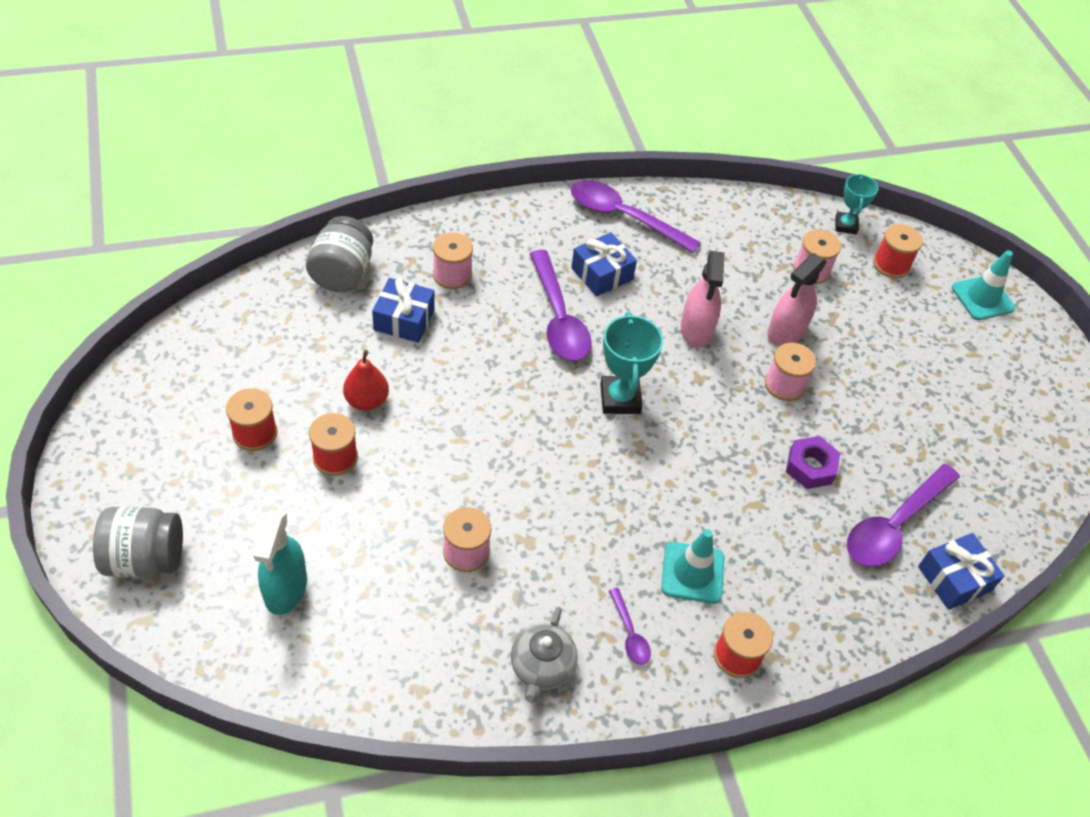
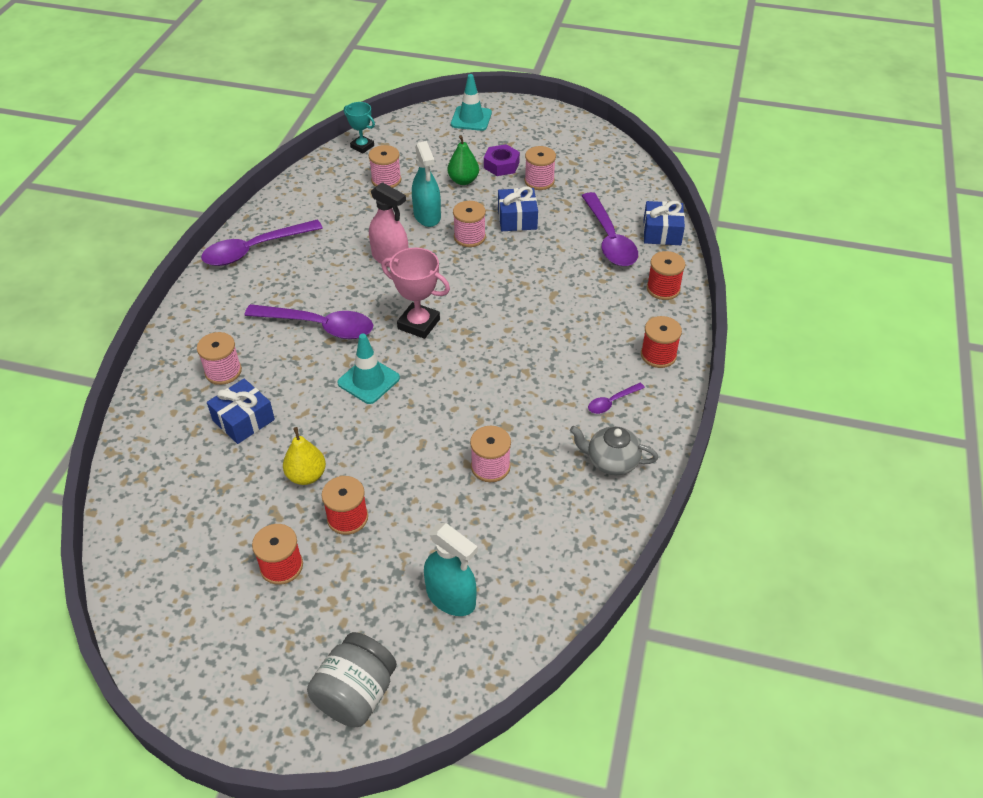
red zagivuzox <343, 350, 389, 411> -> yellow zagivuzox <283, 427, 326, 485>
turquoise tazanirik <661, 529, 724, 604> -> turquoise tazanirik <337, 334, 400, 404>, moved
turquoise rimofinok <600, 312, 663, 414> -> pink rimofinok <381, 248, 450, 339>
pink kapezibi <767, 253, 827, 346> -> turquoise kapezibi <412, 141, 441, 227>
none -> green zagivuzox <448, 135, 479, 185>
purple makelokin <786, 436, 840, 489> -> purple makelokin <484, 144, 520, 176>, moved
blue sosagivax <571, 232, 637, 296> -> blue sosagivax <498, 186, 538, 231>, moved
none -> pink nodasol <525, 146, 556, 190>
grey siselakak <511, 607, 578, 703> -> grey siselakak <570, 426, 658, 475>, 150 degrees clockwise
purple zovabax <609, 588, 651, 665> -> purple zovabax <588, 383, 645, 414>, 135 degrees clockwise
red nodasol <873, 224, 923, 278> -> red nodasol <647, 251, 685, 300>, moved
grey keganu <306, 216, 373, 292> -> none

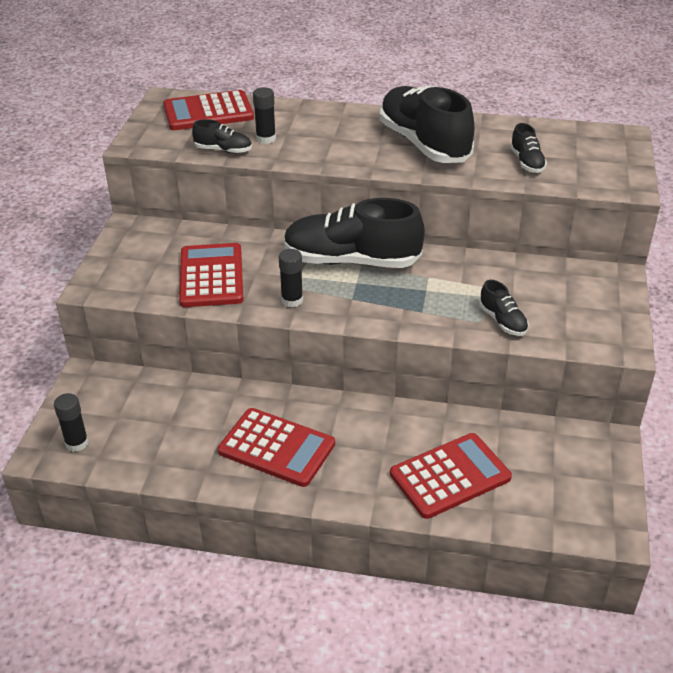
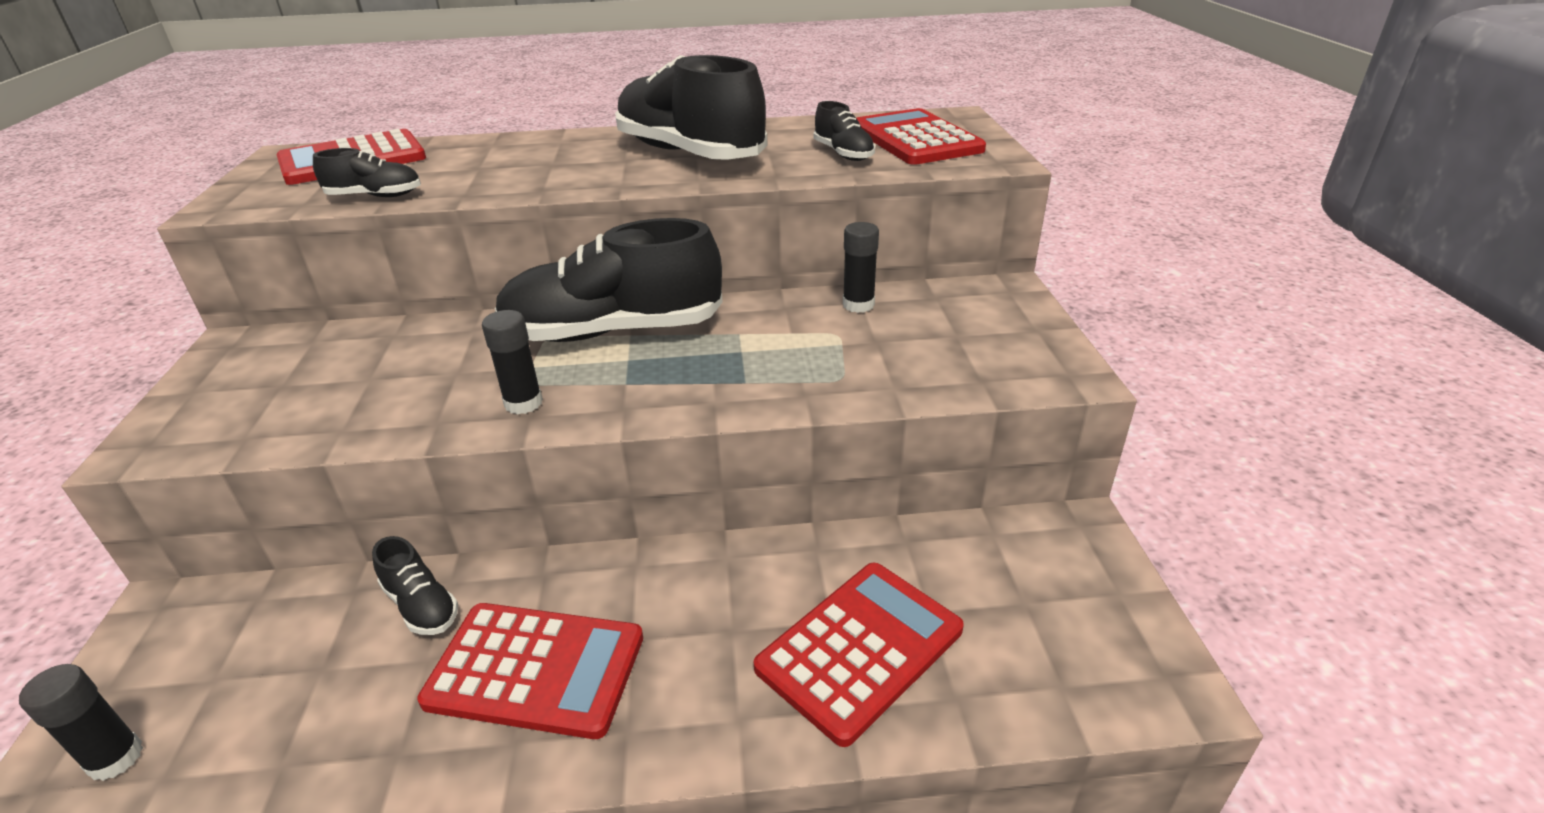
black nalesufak <479, 280, 529, 336> -> black nalesufak <372, 536, 458, 635>, moved
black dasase <253, 87, 276, 144> -> black dasase <843, 222, 879, 313>, moved
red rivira <179, 243, 243, 307> -> red rivira <856, 108, 986, 165>, moved

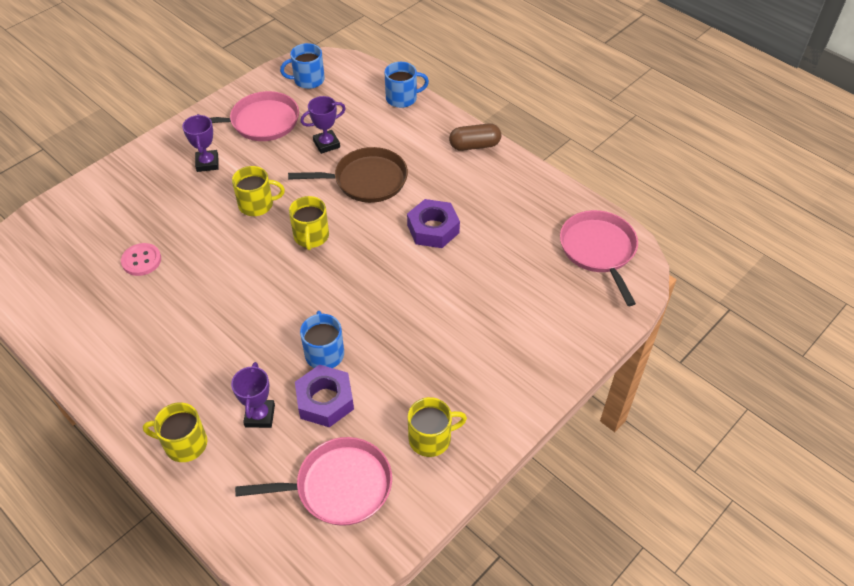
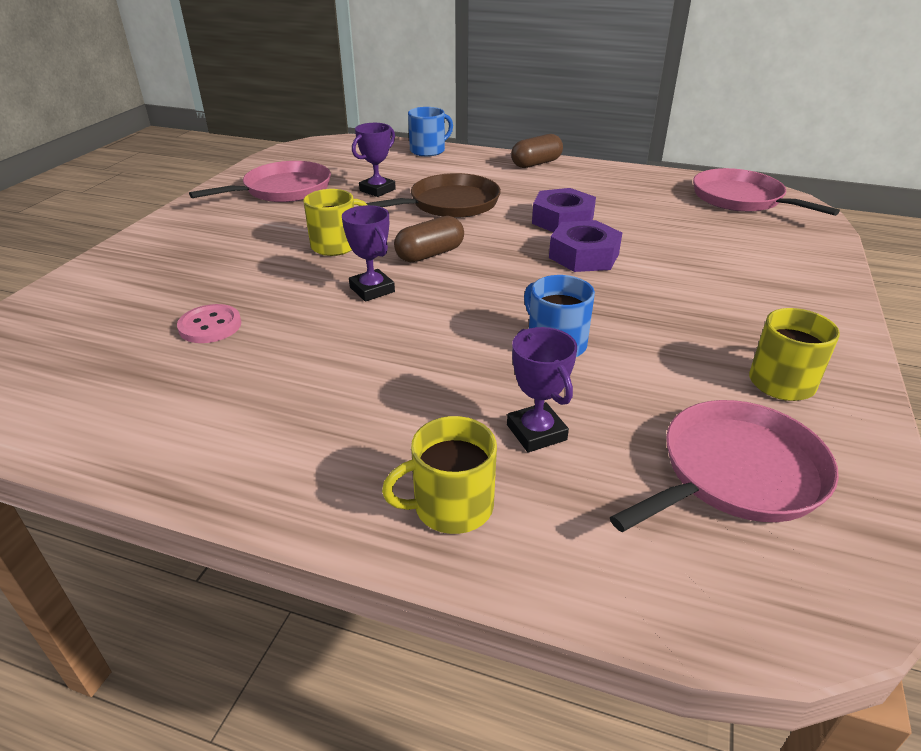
purple rimofinok <182, 114, 219, 172> -> purple rimofinok <342, 205, 395, 301>, moved
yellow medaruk <289, 196, 329, 250> -> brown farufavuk <394, 216, 464, 262>
purple makelokin <295, 365, 354, 428> -> purple makelokin <549, 220, 622, 272>, moved
blue medaruk <280, 43, 325, 89> -> none

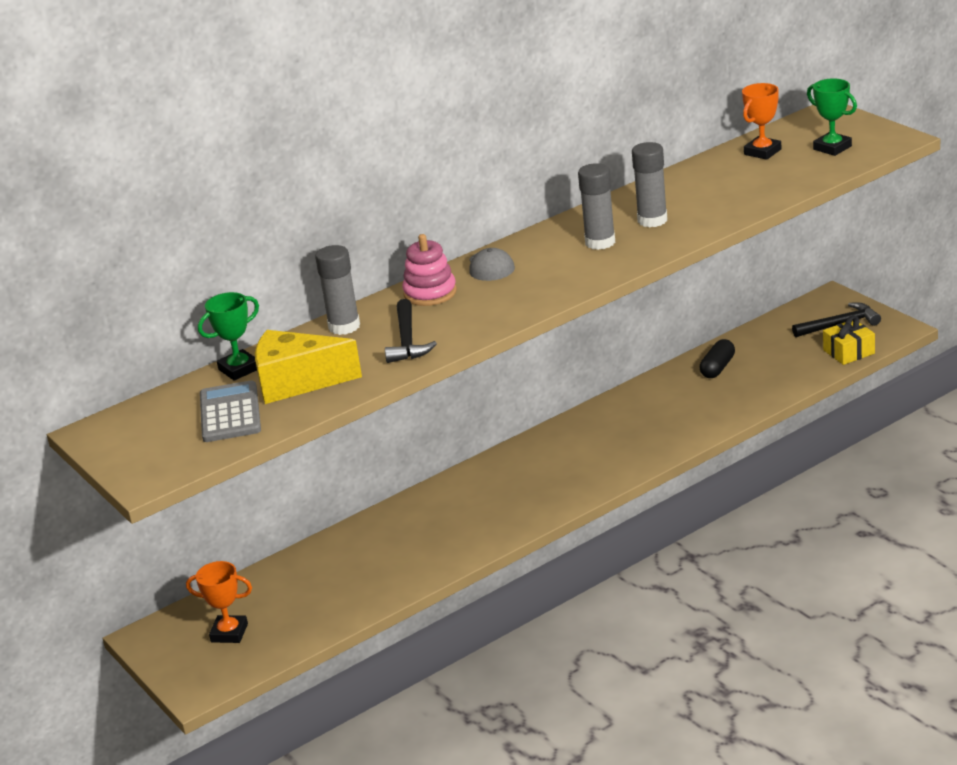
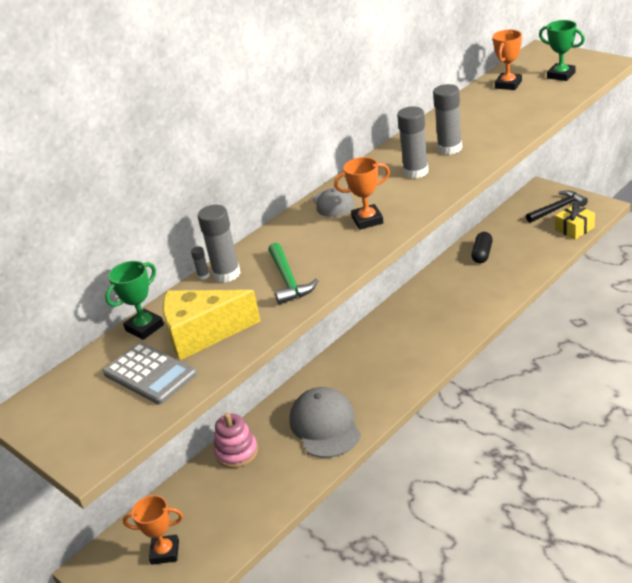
grey rivira <200, 380, 261, 442> -> grey rivira <103, 342, 197, 404>, 150 degrees clockwise
none -> grey dasase <191, 246, 210, 280>
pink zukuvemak <402, 234, 457, 306> -> pink zukuvemak <214, 413, 258, 468>, moved
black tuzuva <385, 299, 437, 363> -> green tuzuva <268, 243, 319, 304>
none -> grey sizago <289, 387, 361, 458>
none -> orange rimofinok <334, 157, 390, 230>

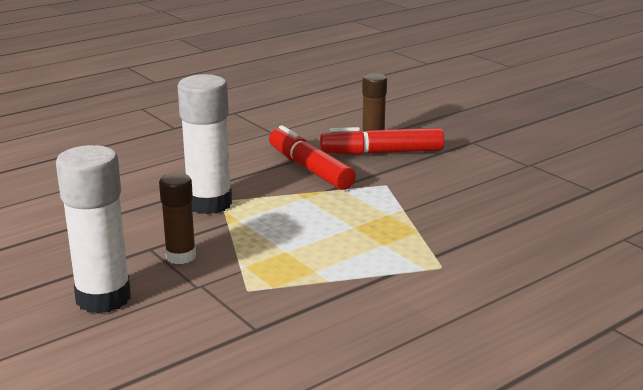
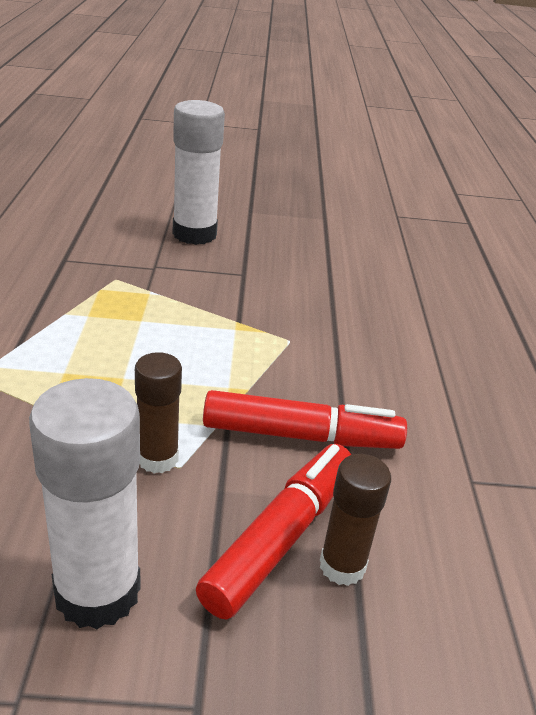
white dasase <178, 74, 232, 214> -> white dasase <29, 378, 141, 630>, moved
brown dasase <159, 173, 196, 264> -> brown dasase <135, 352, 182, 473>, moved

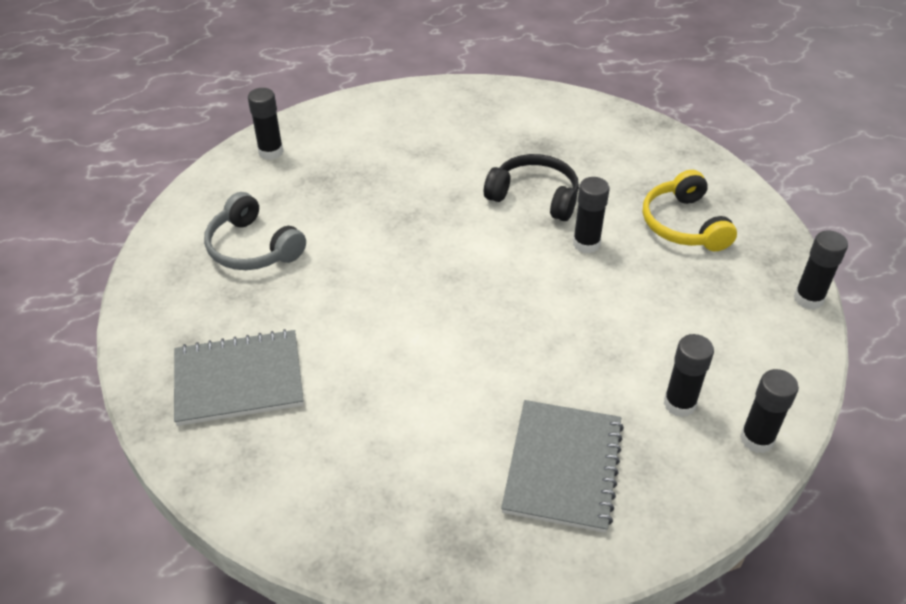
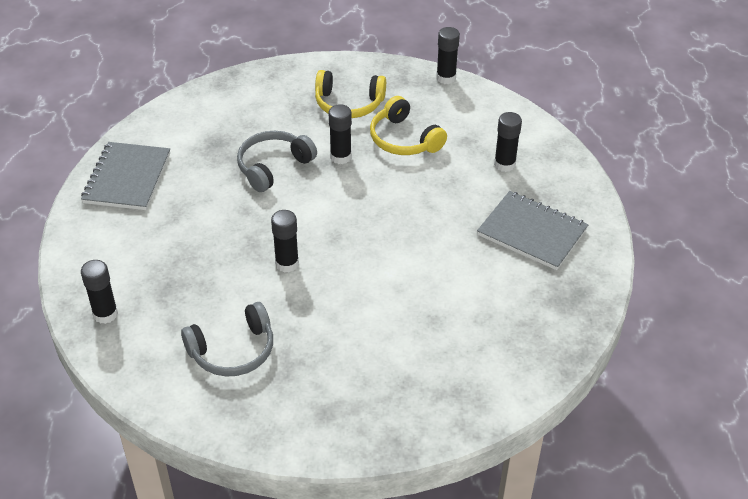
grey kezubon <174, 329, 303, 426> -> grey kezubon <81, 142, 170, 210>, moved
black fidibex <484, 154, 579, 221> -> grey fidibex <237, 131, 317, 192>
black dasase <740, 369, 799, 453> -> black dasase <271, 210, 299, 273>, moved
none -> yellow fidibex <370, 96, 447, 155>

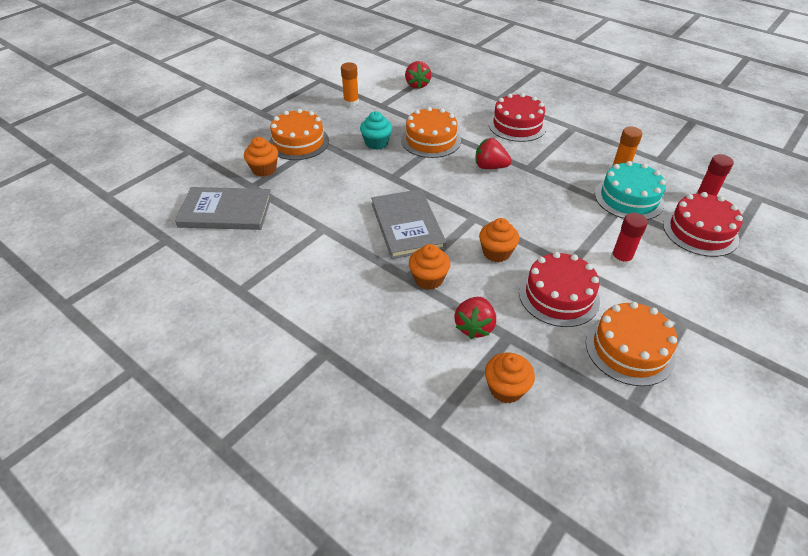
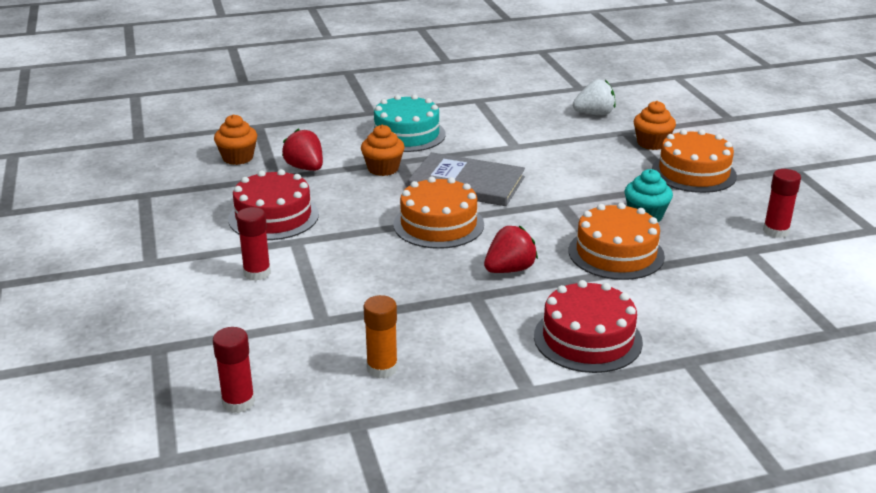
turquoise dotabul <595, 161, 666, 220> -> turquoise dotabul <368, 94, 446, 152>, moved
orange dotabul <586, 302, 677, 386> -> orange dotabul <393, 176, 484, 249>, moved
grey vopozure <175, 187, 272, 230> -> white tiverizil <573, 79, 615, 115>
orange dasase <341, 62, 359, 107> -> red dasase <763, 169, 801, 238>
red tiverizil <405, 61, 431, 89> -> none
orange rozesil <479, 218, 519, 262> -> none
red dotabul <663, 192, 743, 257> -> none

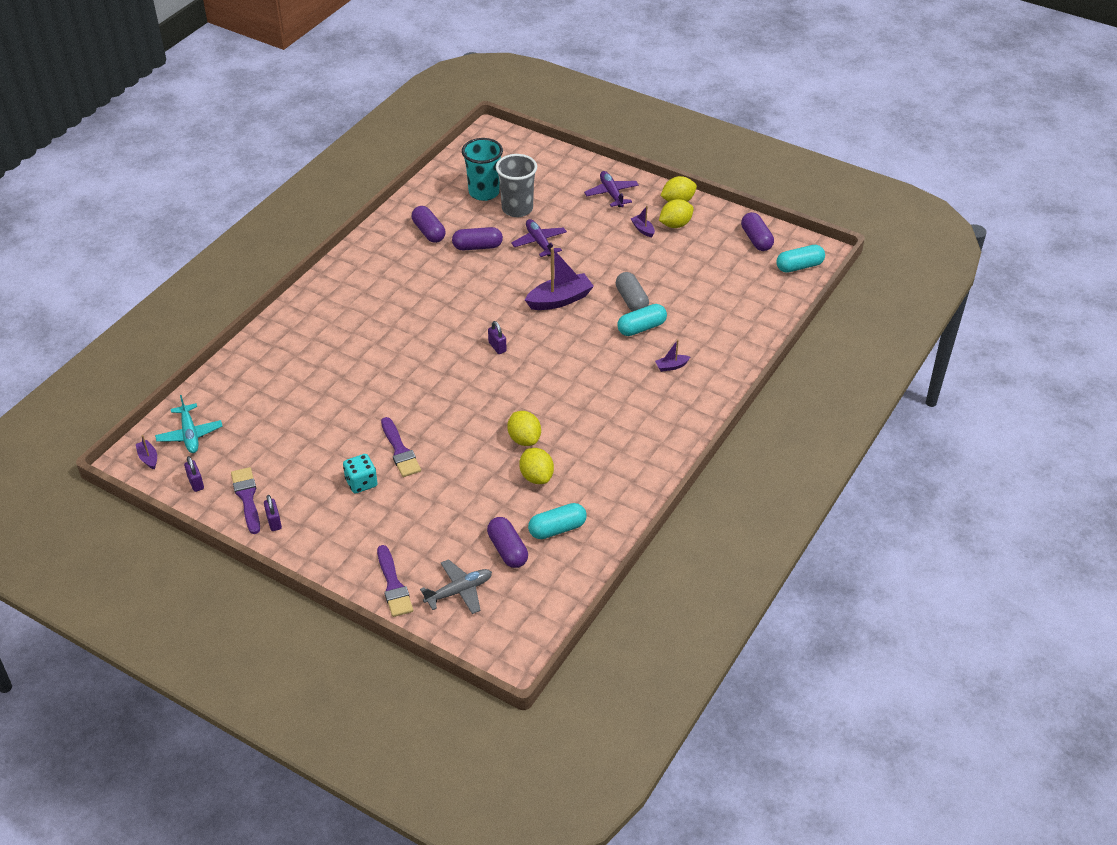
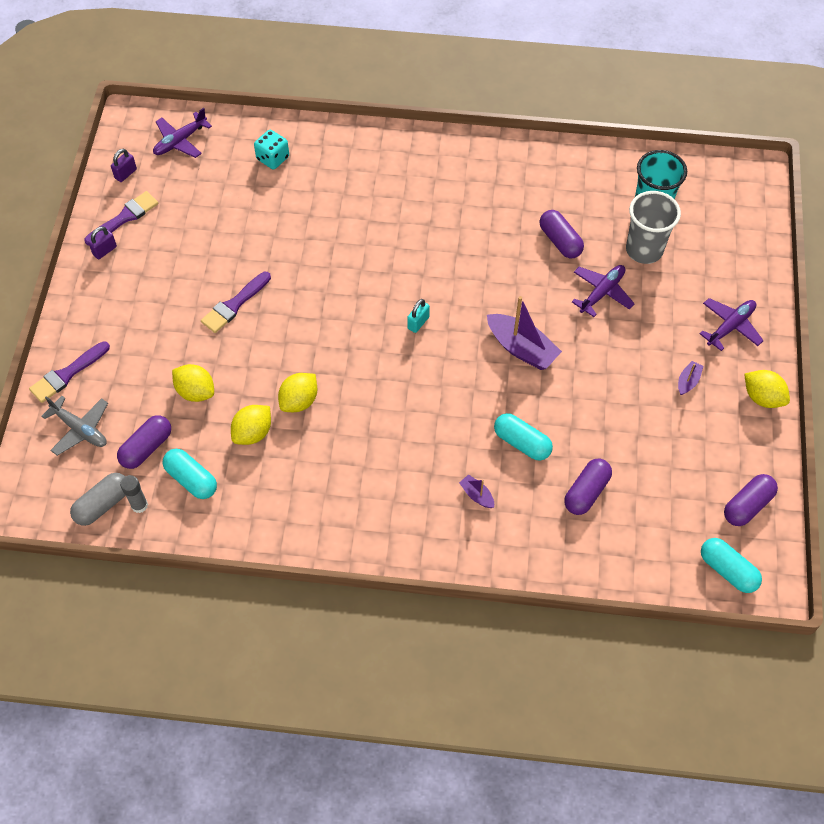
grey farufavuk <616, 272, 649, 311> -> grey farufavuk <70, 473, 126, 526>, moved
none -> grey dasase <120, 475, 148, 513>
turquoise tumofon <155, 395, 222, 453> -> purple tumofon <153, 108, 212, 158>
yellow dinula <659, 199, 694, 228> -> yellow dinula <172, 364, 214, 402>, moved
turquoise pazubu <343, 454, 378, 494> -> turquoise pazubu <254, 130, 289, 170>, moved
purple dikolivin <488, 321, 507, 354> -> turquoise dikolivin <407, 299, 430, 333>
purple farufavuk <412, 206, 445, 243> -> purple farufavuk <564, 459, 612, 515>, moved
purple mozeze <136, 435, 157, 469> -> none

